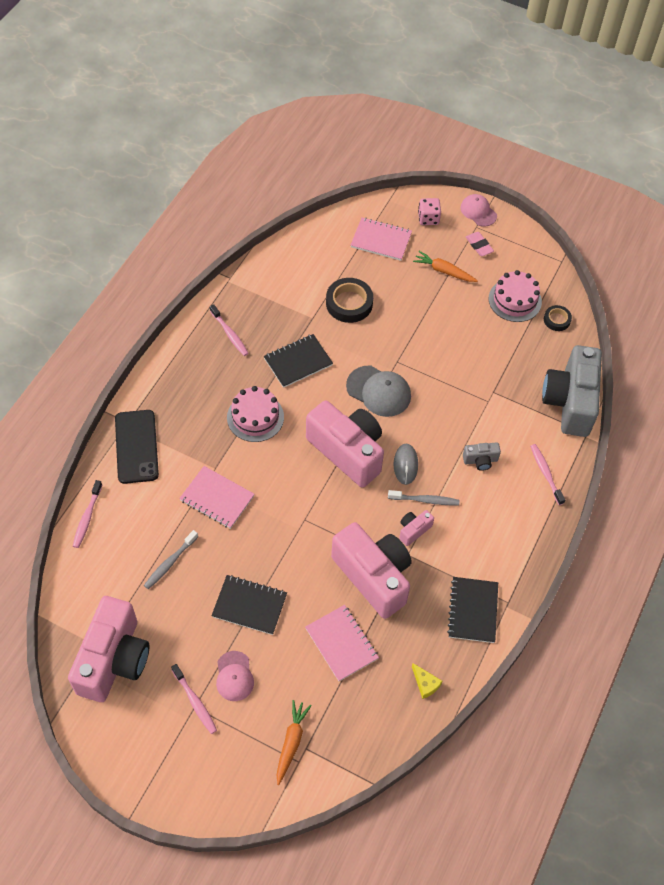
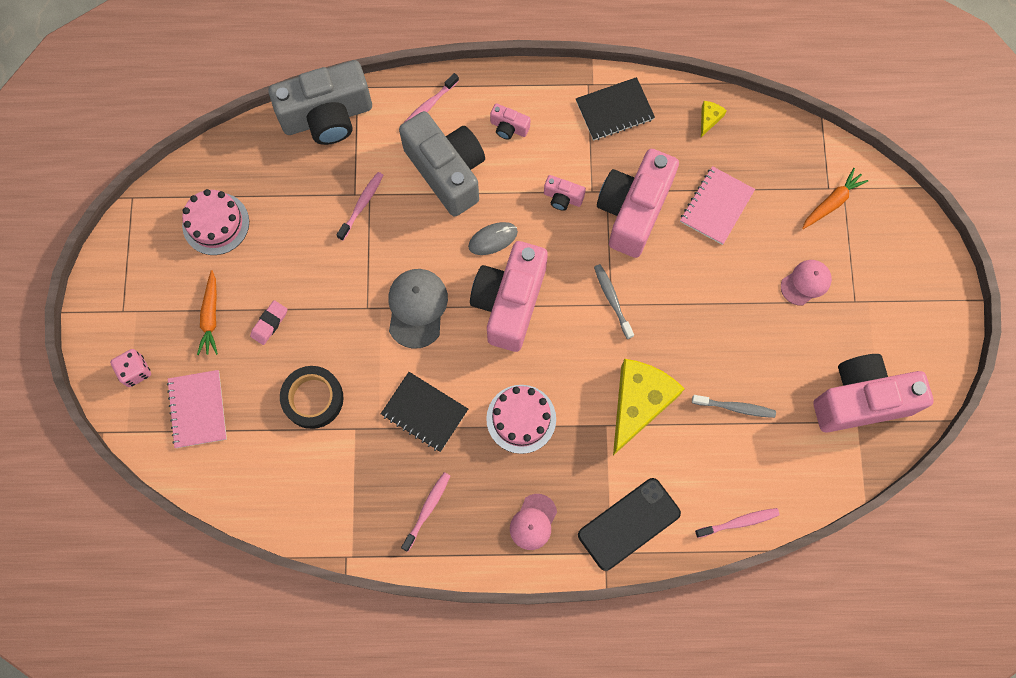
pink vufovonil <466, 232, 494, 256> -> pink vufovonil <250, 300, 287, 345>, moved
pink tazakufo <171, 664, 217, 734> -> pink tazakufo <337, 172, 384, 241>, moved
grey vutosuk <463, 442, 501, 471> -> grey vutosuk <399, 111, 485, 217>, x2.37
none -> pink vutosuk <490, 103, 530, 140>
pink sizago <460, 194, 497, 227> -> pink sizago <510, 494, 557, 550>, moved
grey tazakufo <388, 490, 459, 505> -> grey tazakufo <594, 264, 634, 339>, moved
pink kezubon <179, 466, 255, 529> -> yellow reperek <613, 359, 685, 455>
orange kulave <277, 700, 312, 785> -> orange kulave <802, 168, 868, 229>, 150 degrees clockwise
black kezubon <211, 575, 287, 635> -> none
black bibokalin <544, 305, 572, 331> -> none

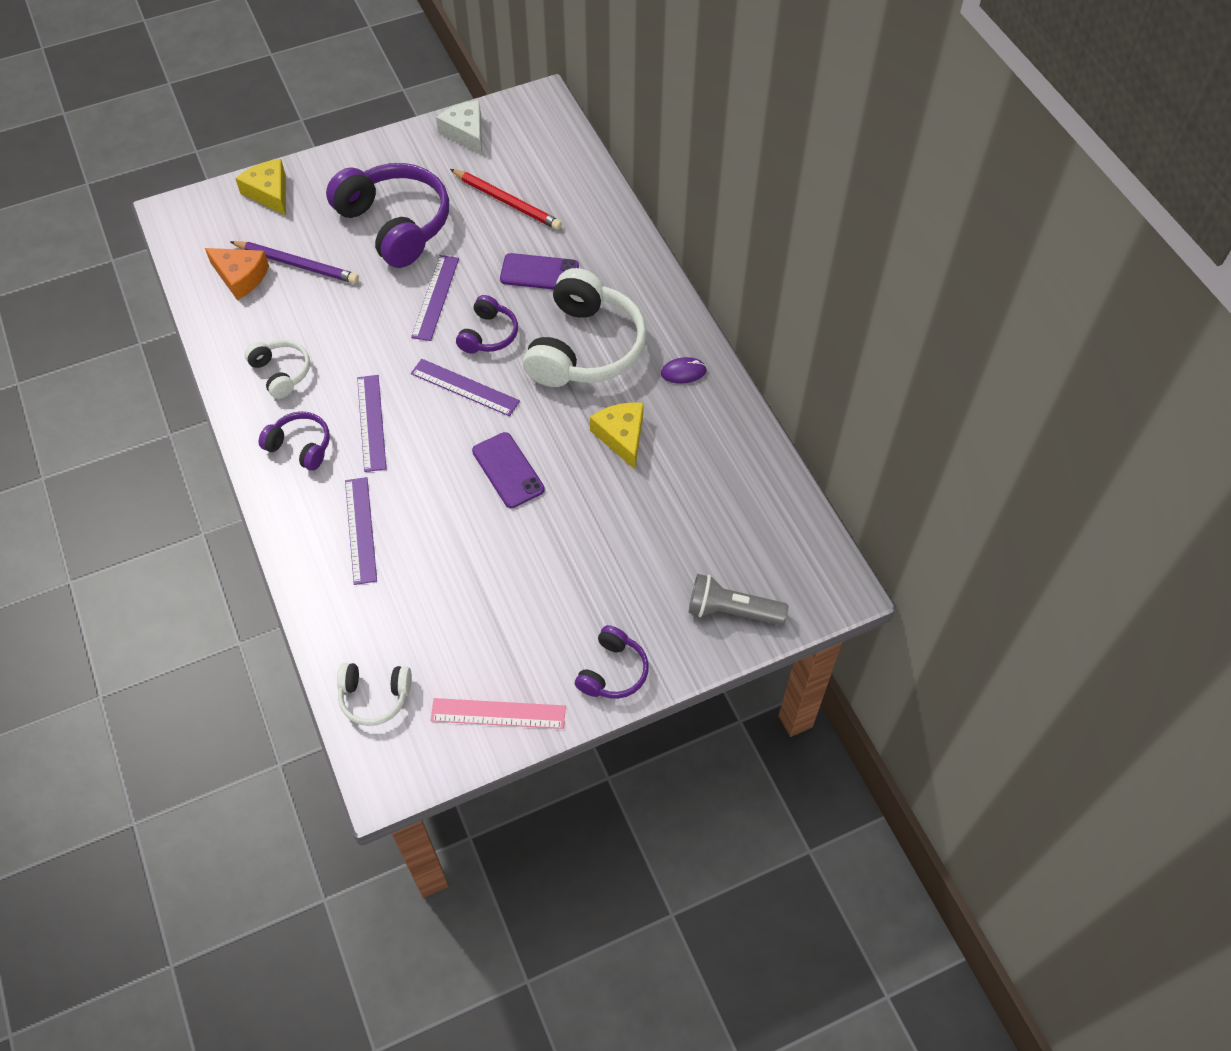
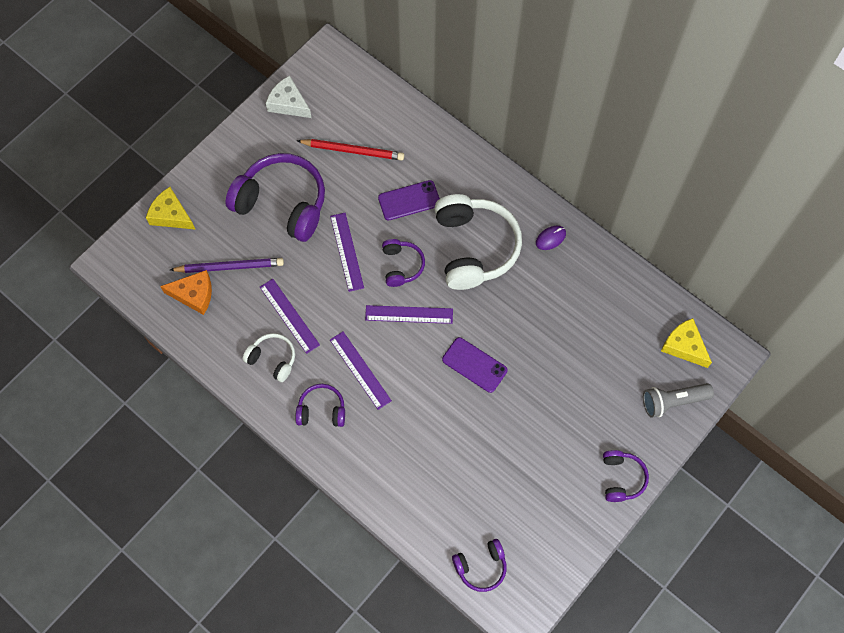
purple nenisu <345, 477, 377, 585> -> purple nenisu <260, 279, 320, 354>, moved
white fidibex <337, 663, 412, 726> -> purple fidibex <452, 539, 507, 592>
yellow reperek <590, 402, 644, 469> -> yellow reperek <661, 318, 712, 368>, moved
pink nenisu <431, 698, 566, 729> -> none

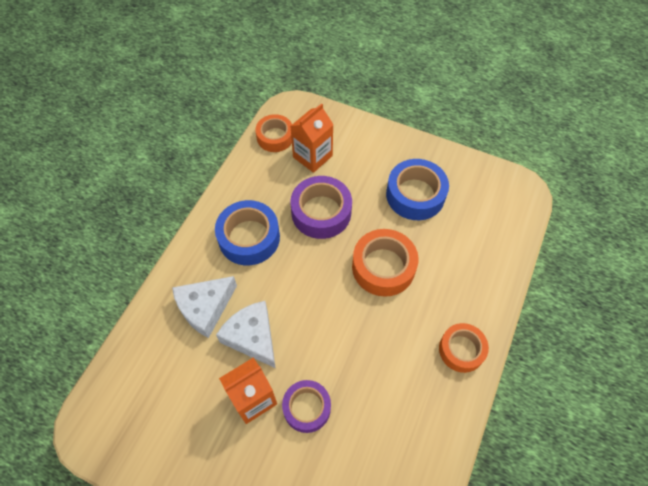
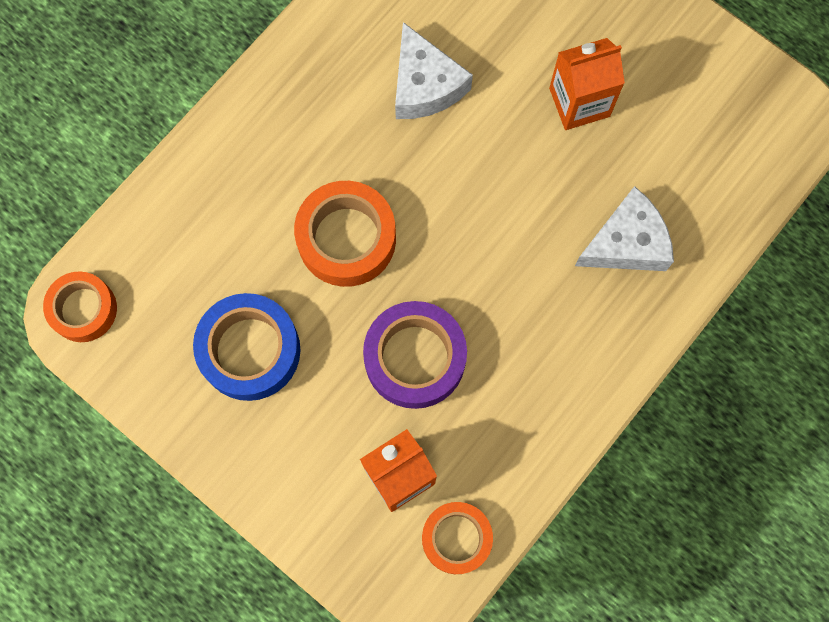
orange bibokalin <439, 323, 489, 373> -> orange bibokalin <43, 271, 117, 342>, moved
white reperek <216, 301, 276, 368> -> white reperek <395, 22, 473, 119>, moved
blue bibokalin <215, 200, 280, 265> -> none
purple bibokalin <282, 380, 331, 433> -> none

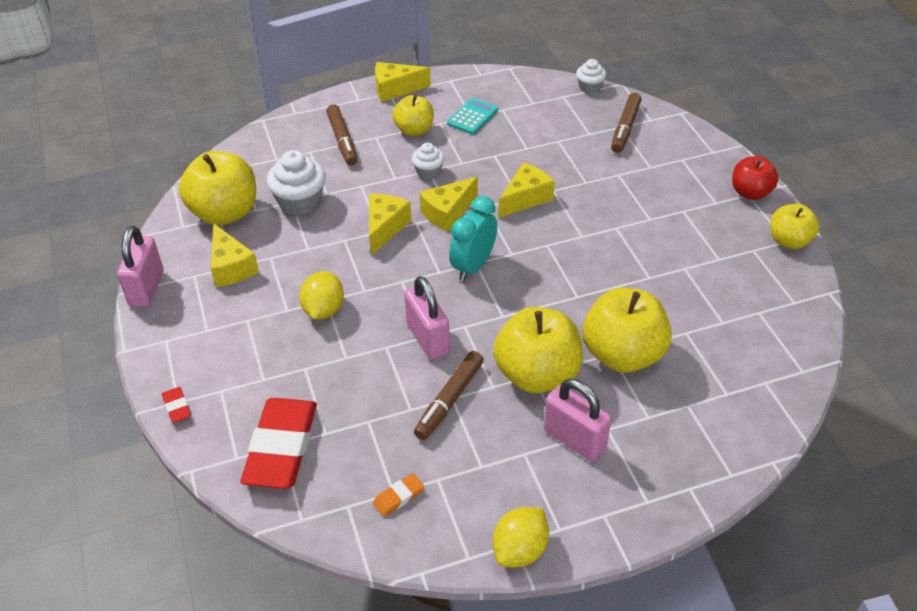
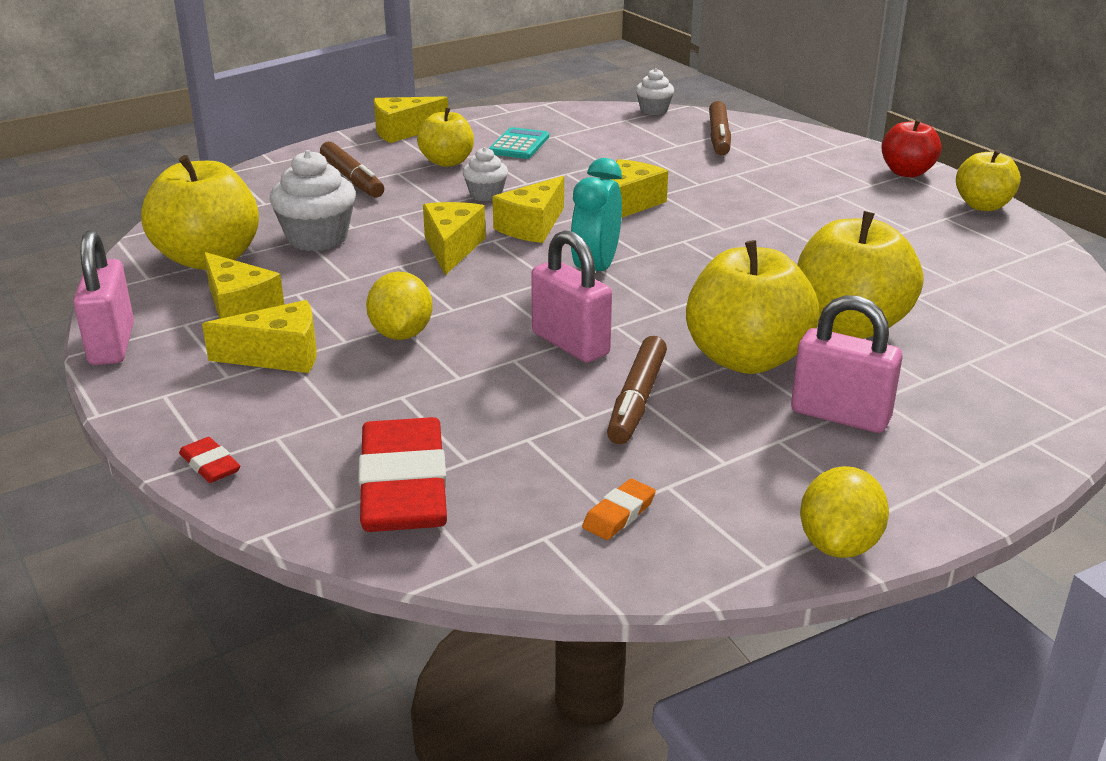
none -> yellow reperek <202, 300, 317, 373>

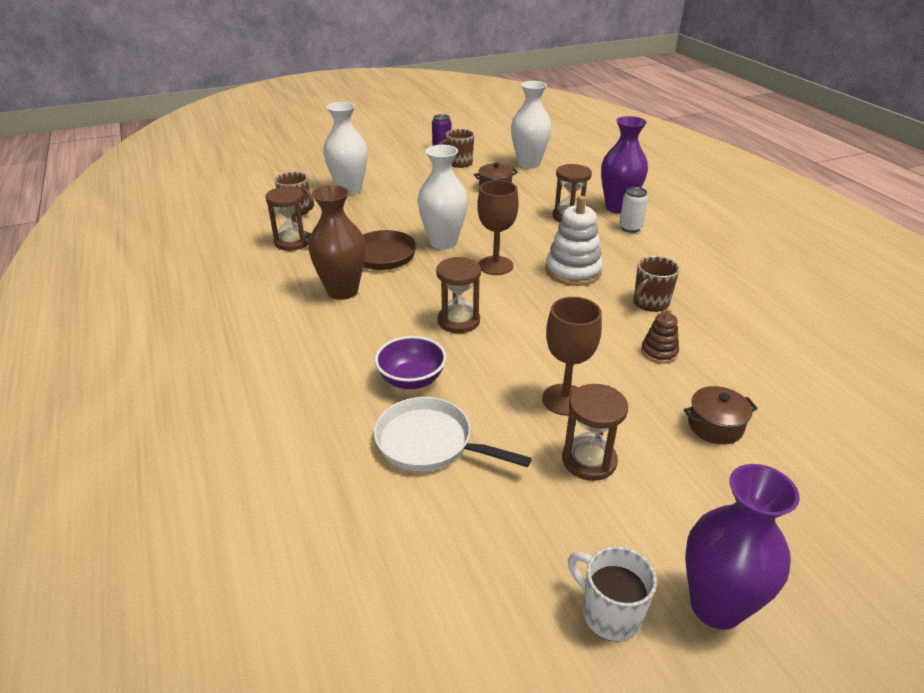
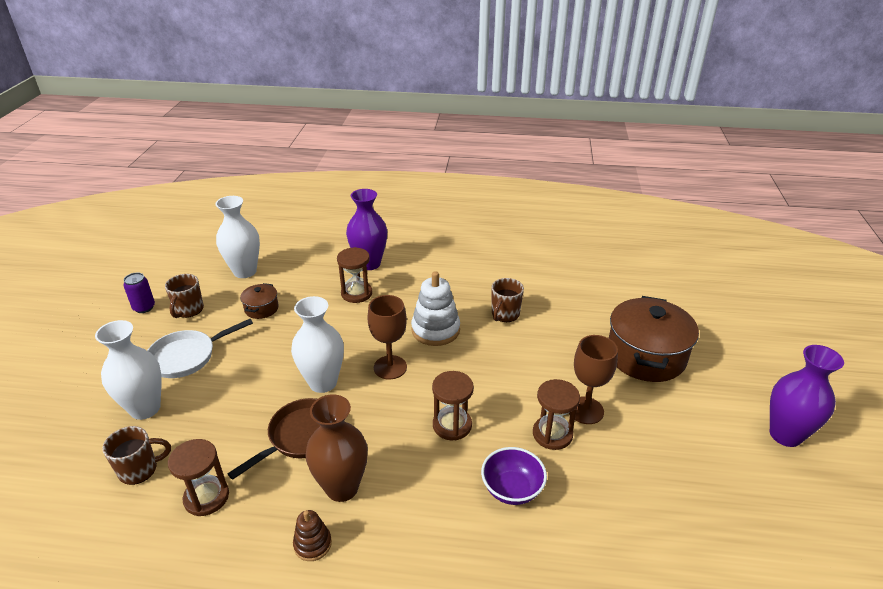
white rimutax <374, 397, 532, 471> -> white rimutax <147, 319, 253, 378>, moved
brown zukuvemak <641, 308, 679, 364> -> brown zukuvemak <293, 510, 332, 561>, moved
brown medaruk <633, 256, 680, 312> -> brown medaruk <492, 278, 524, 322>, 45 degrees clockwise
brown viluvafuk <562, 384, 628, 481> -> brown viluvafuk <533, 379, 580, 450>, moved
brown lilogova <684, 386, 758, 445> -> brown lilogova <609, 296, 699, 382>, x2.13
white medaruk <568, 546, 657, 642> -> none
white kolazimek <619, 187, 648, 233> -> none

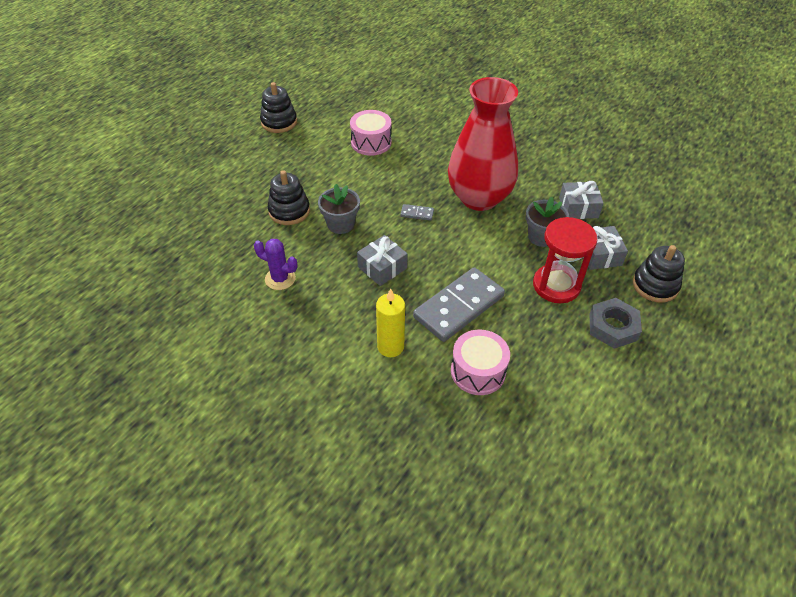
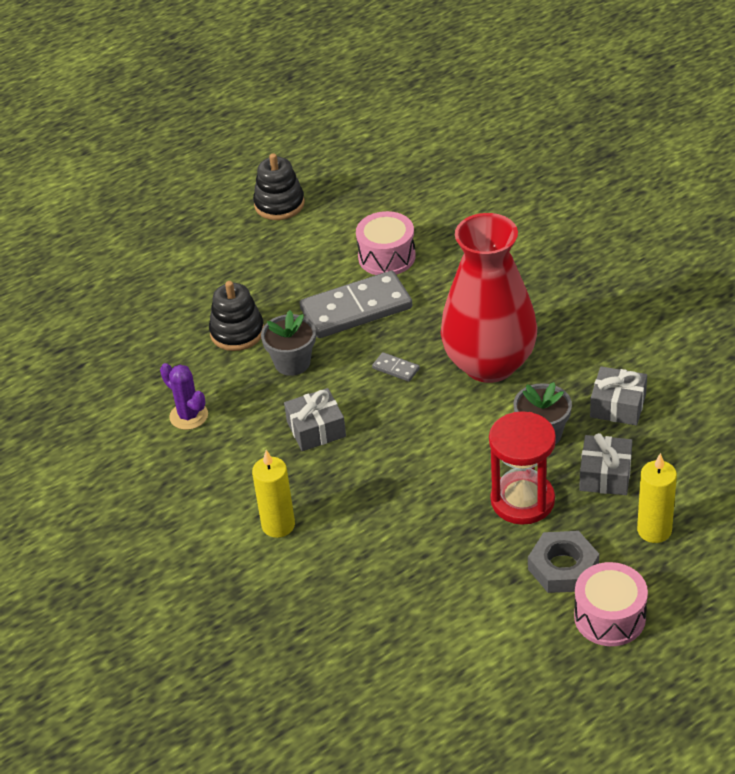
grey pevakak <413, 267, 505, 342> -> grey pevakak <300, 271, 412, 338>, moved
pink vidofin <451, 330, 510, 395> -> pink vidofin <574, 562, 648, 646>, moved
black zukuvemak <633, 245, 685, 303> -> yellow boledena <637, 453, 677, 543>

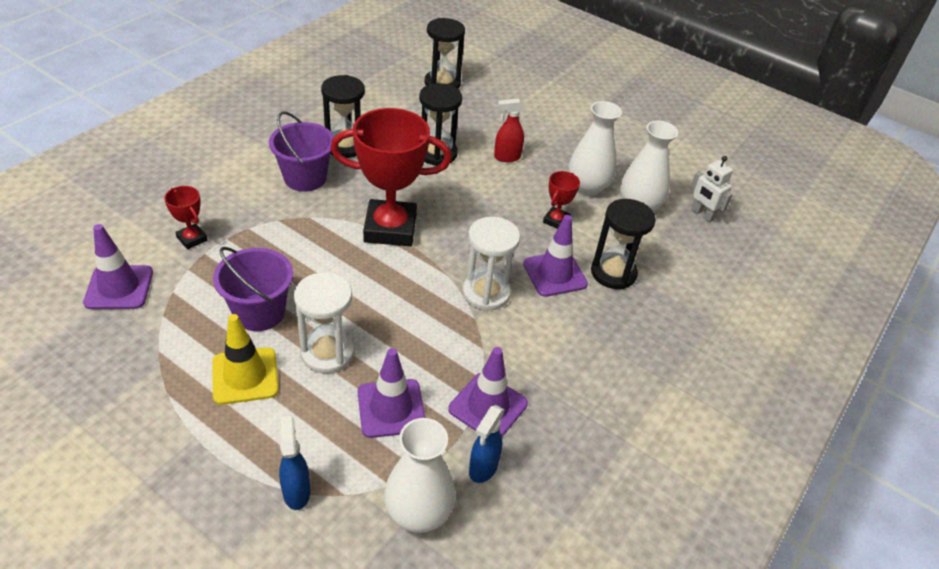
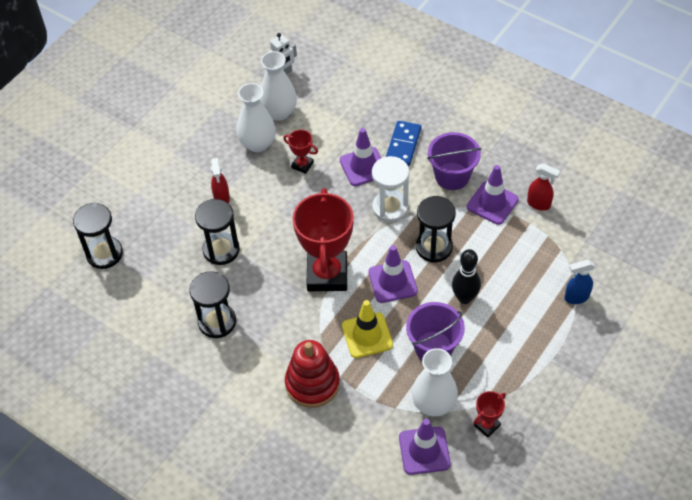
none -> red zukuvemak <285, 340, 340, 408>
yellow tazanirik <212, 314, 279, 405> -> yellow tazanirik <342, 300, 393, 358>, moved
purple tazanirik <358, 348, 425, 438> -> purple tazanirik <369, 245, 418, 303>, moved
none -> blue pevakak <386, 121, 421, 166>
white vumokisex <384, 418, 456, 533> -> white vumokisex <412, 348, 458, 417>, moved
black viluvafuk <591, 199, 656, 289> -> black viluvafuk <416, 196, 456, 263>, moved
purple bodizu <269, 111, 334, 192> -> purple bodizu <427, 132, 481, 190>, moved
white viluvafuk <294, 272, 354, 373> -> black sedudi <452, 249, 481, 304>
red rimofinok <164, 186, 207, 249> -> red rimofinok <474, 391, 506, 438>, moved
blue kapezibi <469, 405, 505, 483> -> red kapezibi <527, 163, 560, 211>

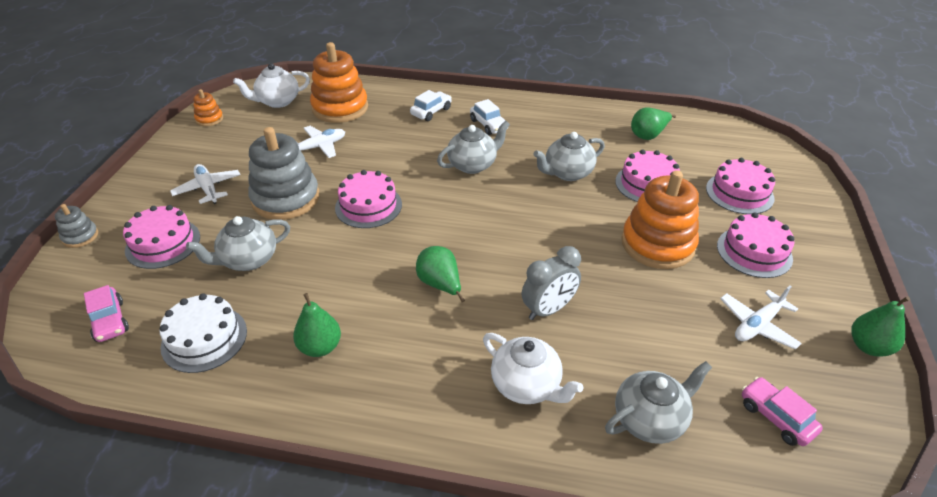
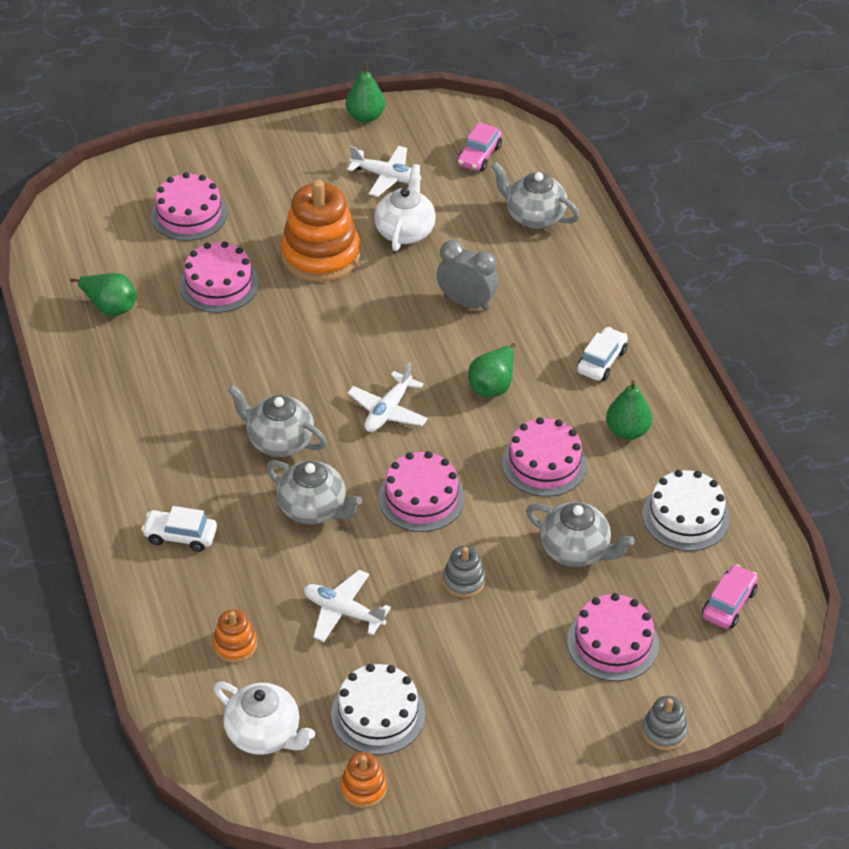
orange zukuvemak <310, 42, 368, 123> -> orange zukuvemak <213, 609, 257, 663>, x0.47
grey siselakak <533, 132, 605, 181> -> grey siselakak <266, 460, 362, 524>, moved
none -> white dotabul <331, 664, 425, 755>
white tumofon <170, 164, 241, 204> -> white tumofon <348, 362, 428, 432>, moved
white siselakak <483, 333, 583, 404> -> white siselakak <374, 164, 436, 251>, moved
grey zukuvemak <248, 127, 320, 220> -> grey zukuvemak <443, 546, 486, 598>, x0.47
pink dotabul <717, 212, 794, 278> -> pink dotabul <502, 417, 587, 497>, moved
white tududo <470, 99, 508, 135> -> white tududo <577, 327, 628, 381>, moved

